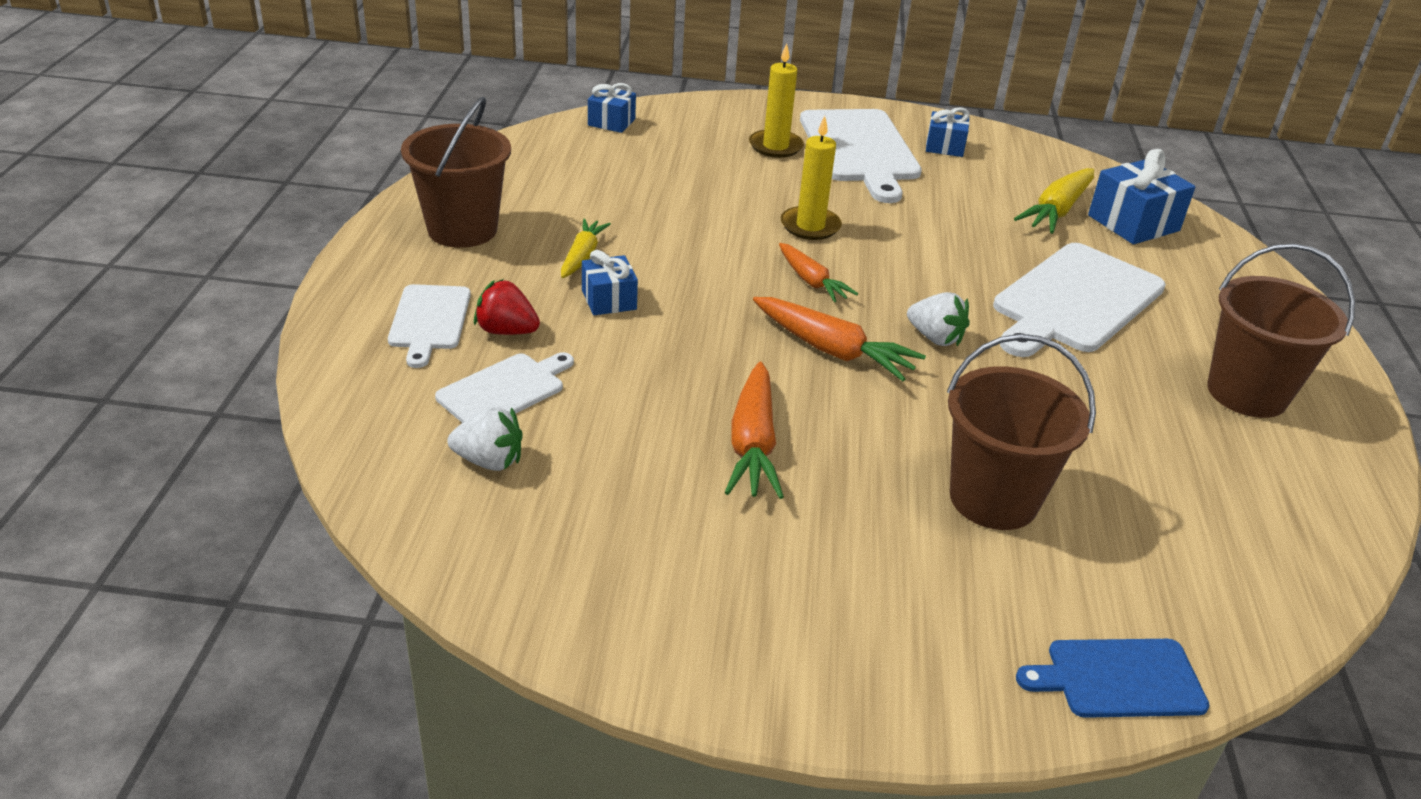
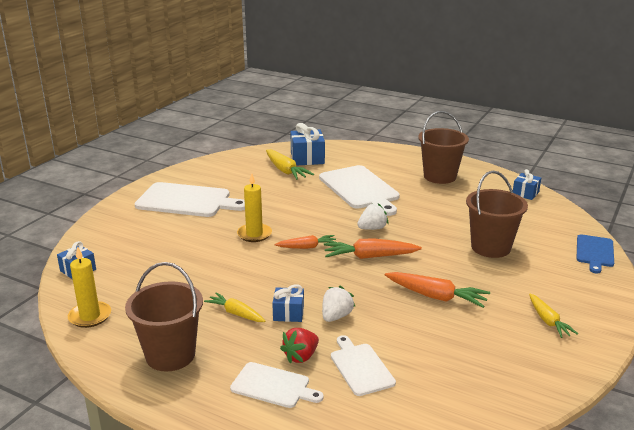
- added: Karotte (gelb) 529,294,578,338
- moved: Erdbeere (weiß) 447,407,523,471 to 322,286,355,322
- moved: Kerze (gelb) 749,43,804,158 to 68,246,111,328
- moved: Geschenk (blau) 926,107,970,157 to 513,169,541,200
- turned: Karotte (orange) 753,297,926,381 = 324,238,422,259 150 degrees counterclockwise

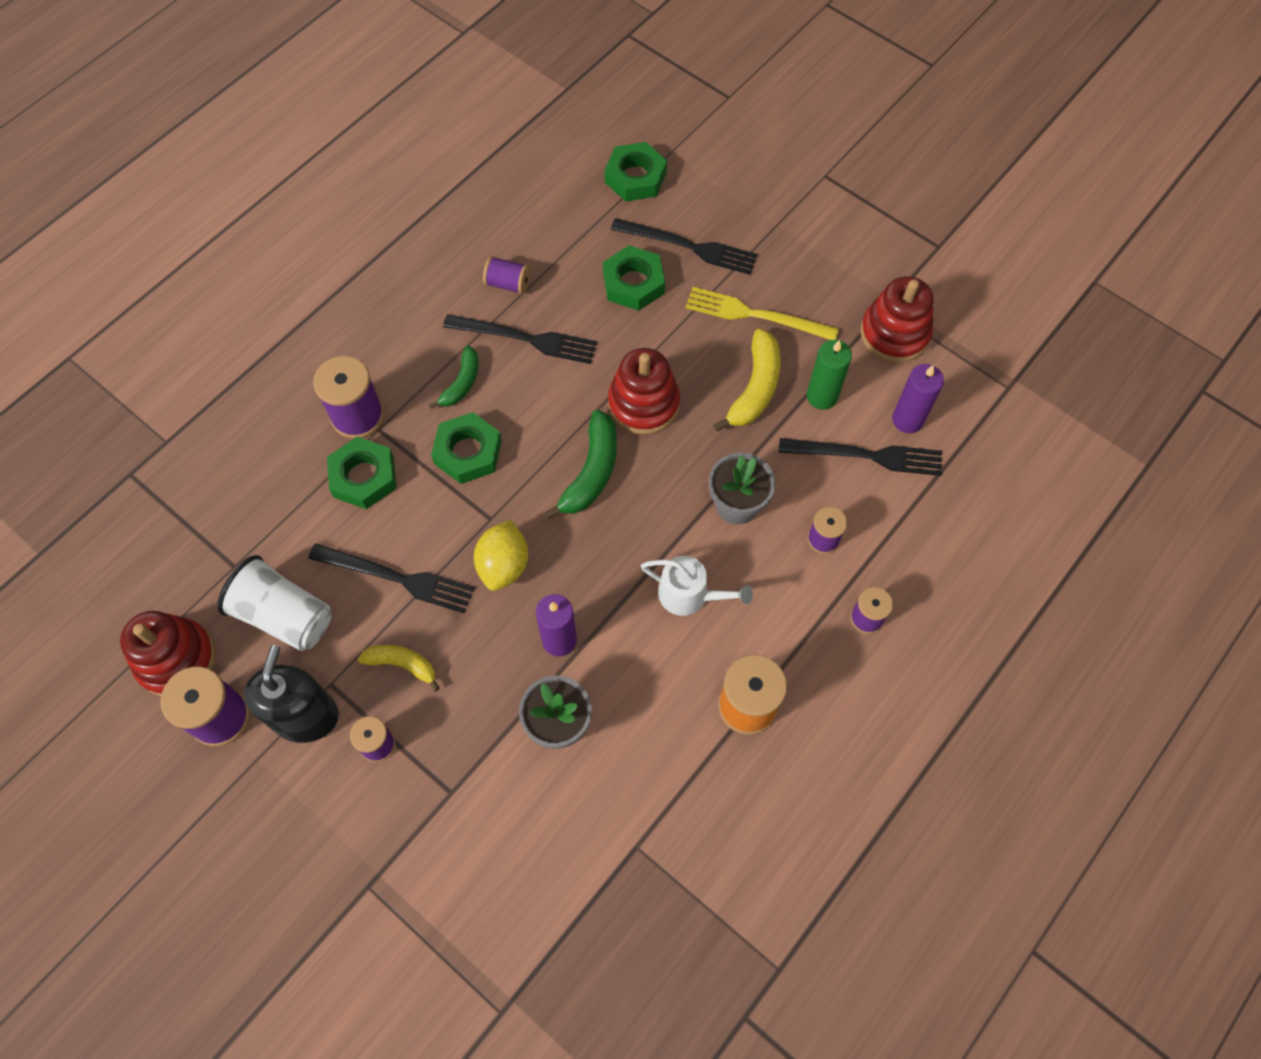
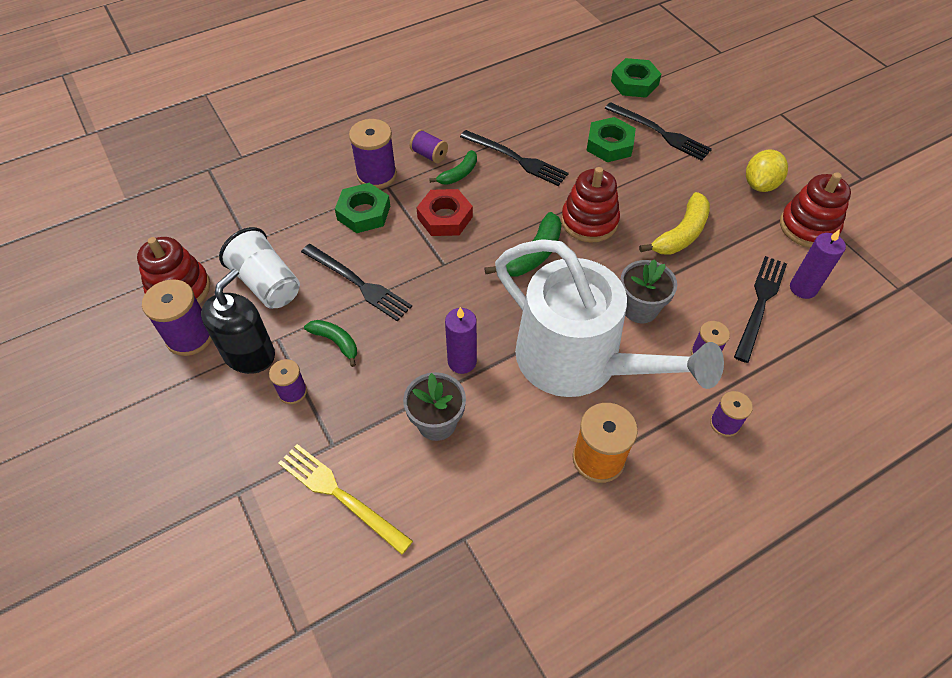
- removed: Kerze (grün) 807,340,852,410
- moved: Zitrone (gelb) 474,519,528,591 to 746,150,788,192
- moved: Garnrolle (lila) 483,256,530,294 to 410,129,448,163
- moved: Gabel (gelb) 685,287,839,340 to 278,444,413,555
- recoloured: Banane (gelb) 358,645,440,692 to Banane (grün) 304,320,357,367
- recoloured: Sechskantmutter (grün) 431,412,502,484 to Sechskantmutter (rot) 416,189,473,236
- turned: Gabel (schwarz) 779,438,942,476 = 734,256,787,363 90 degrees counterclockwise
- resized: Gießkanne (weiß) 641,556,753,616 = 495,239,724,397 x2.45

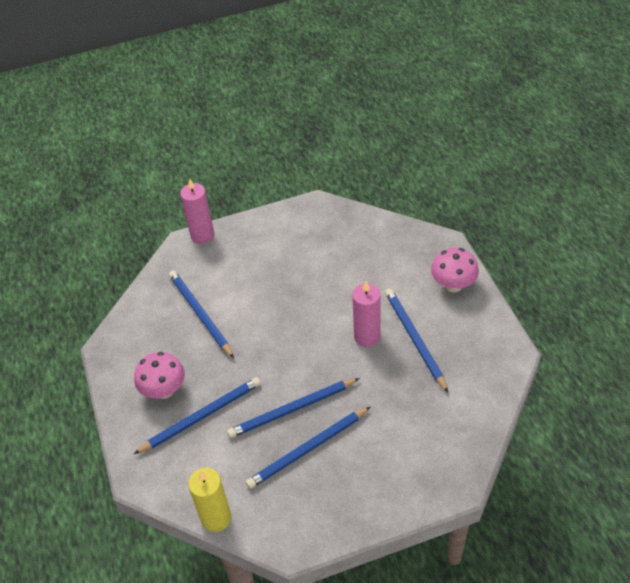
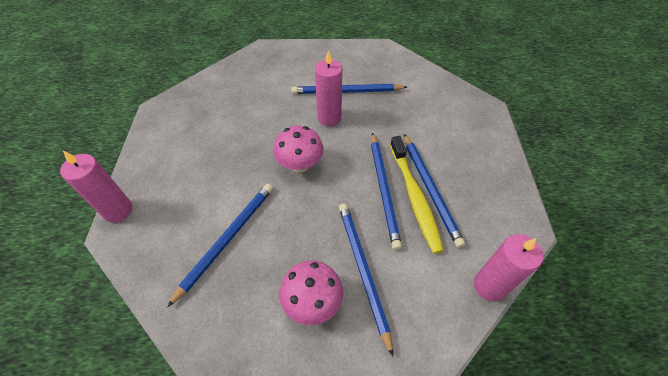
- added: Zahnbürste (gelb) 390,136,444,254
- moved: Pilz (rosa) 431,248,479,293 to 273,126,324,173
- recoloured: Kerze (gelb) 188,468,231,532 to Kerze (rosa) 474,234,543,301
- turned: Bleistift (blau) 169,270,234,358 = 167,184,273,307 135 degrees clockwise

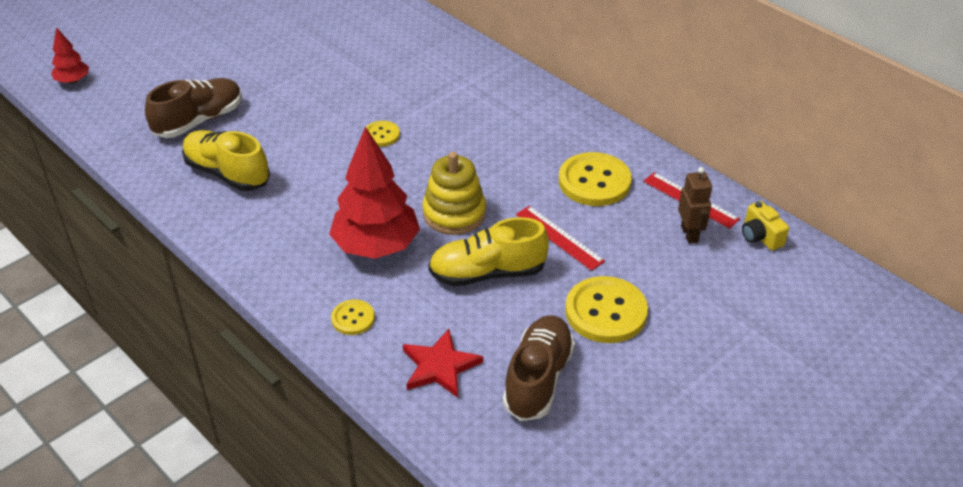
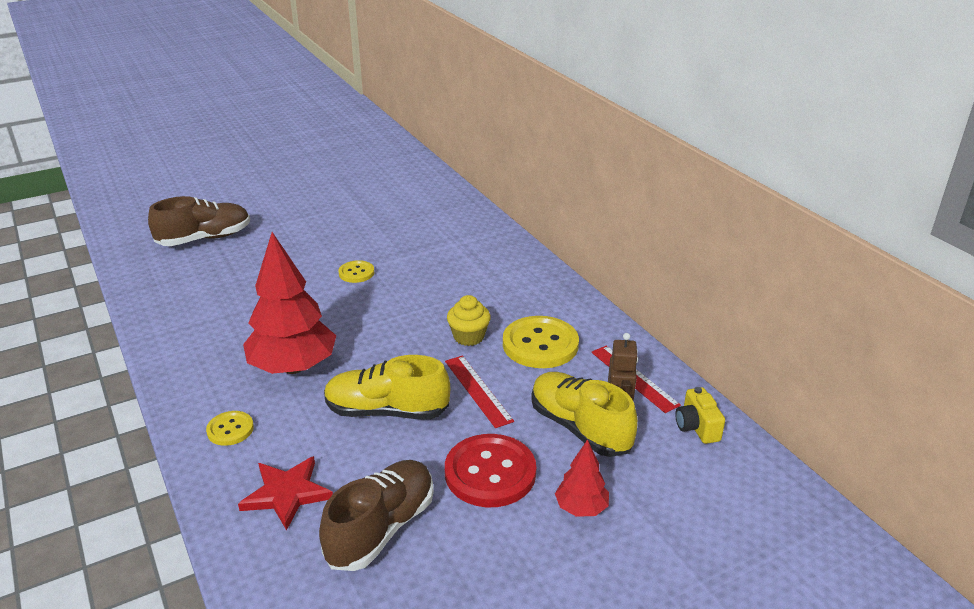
- removed: Stapelspielzeug (gelb) 422,152,486,235
- added: Muffin (gelb) 447,295,491,346
- moved: Baum (rot) 51,27,89,84 to 555,439,609,517
- moved: Schuh (gelb) 182,130,270,191 to 531,372,638,457
- recoloured: Knopf (gelb) 565,276,648,343 to Knopf (rot) 445,434,536,507

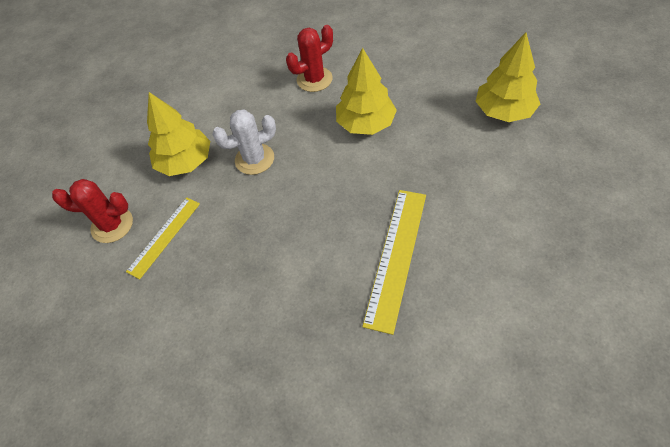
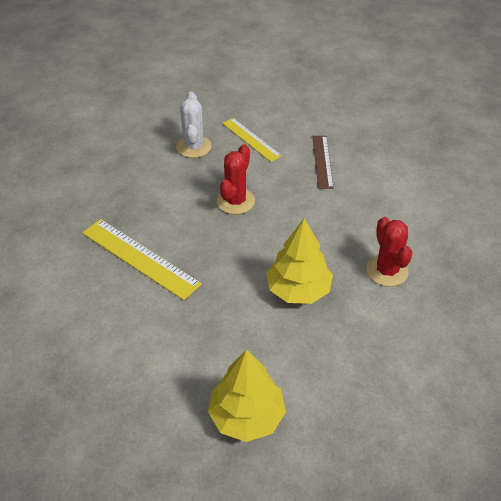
- moved: Kaktus (rot) 52,179,133,243 to 217,144,255,214
- moved: Kaktus (weiß) 212,109,276,175 to 176,92,212,158
- replaced: Baum (gelb) 147,92,210,176 to Lineal (braun) 312,136,334,189

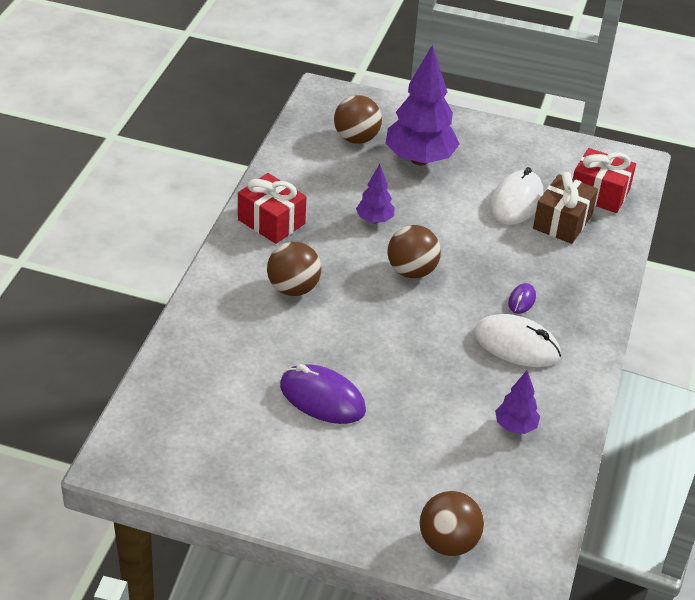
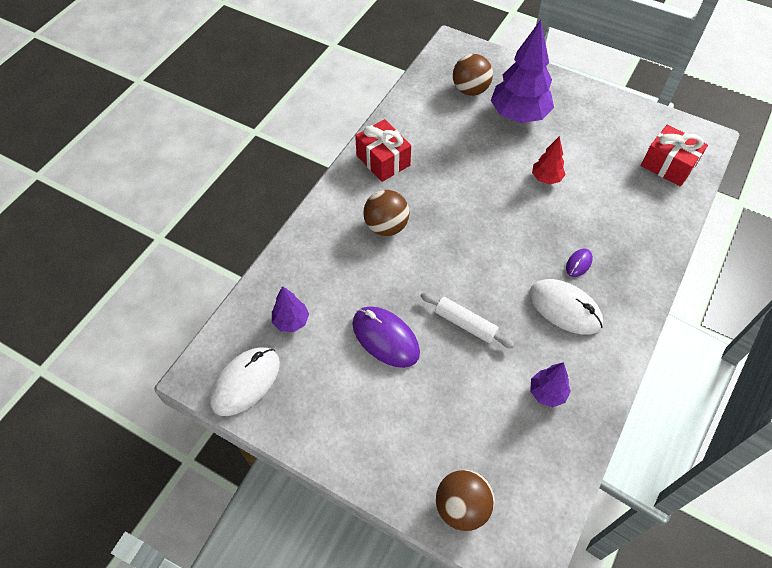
- removed: Ball (braun) 387,225,441,278
- removed: Geschenk (braun) 533,172,598,244
- added: Nudelholz (weiß) 421,293,515,348
- added: Baum (rot) 532,136,566,184
- moved: Baum (lila) 356,164,394,223 to 272,286,309,332
- moved: Computermaus (weiß) 490,167,544,225 to 210,347,280,416

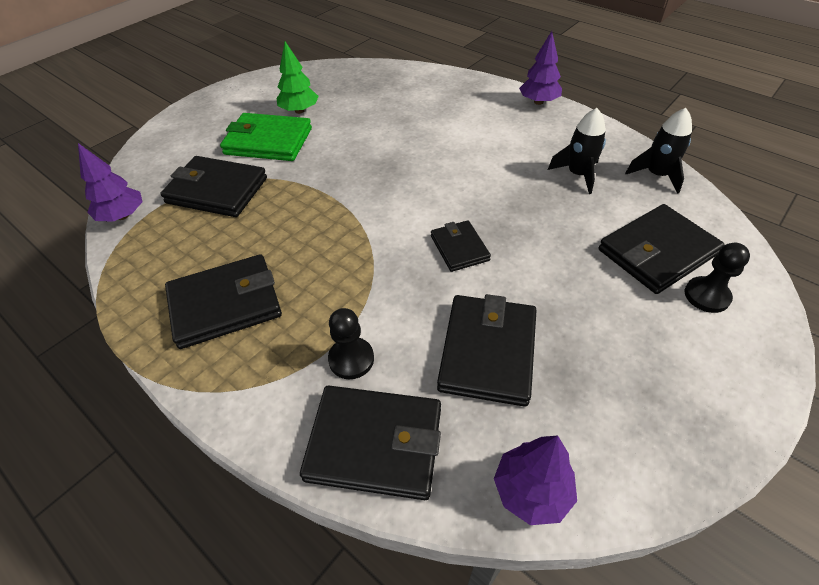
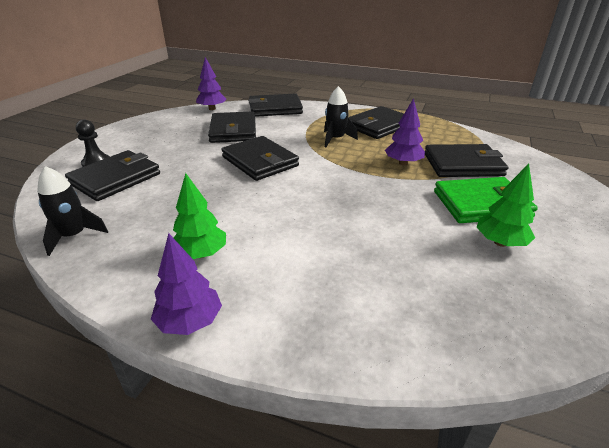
- removed: Bauer (schwarz) 328,308,374,379
- added: Baum (grün) 173,173,226,259
- moved: Baum (lila) 78,143,143,222 to 385,98,425,165
- moved: Rakete (schwarz) 548,108,606,194 to 324,86,358,147
- resized: Geldbörse (schwarz) 431,220,491,272 = 221,136,299,181 x1.71

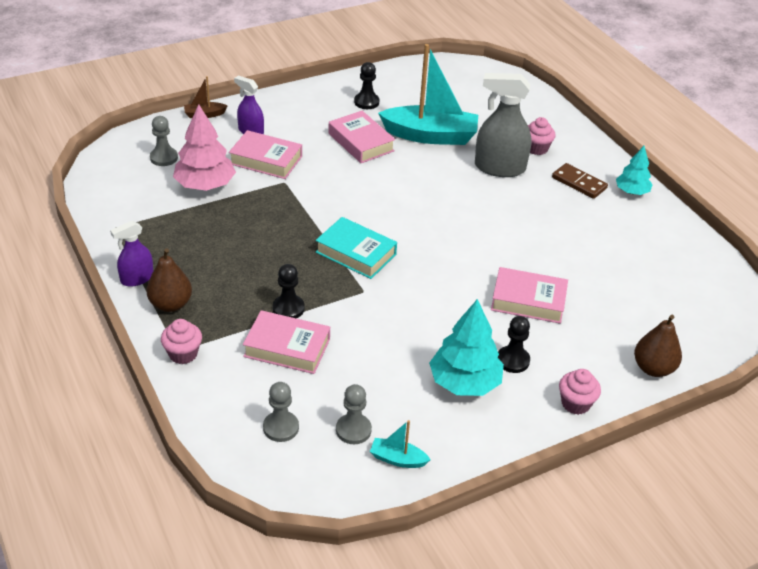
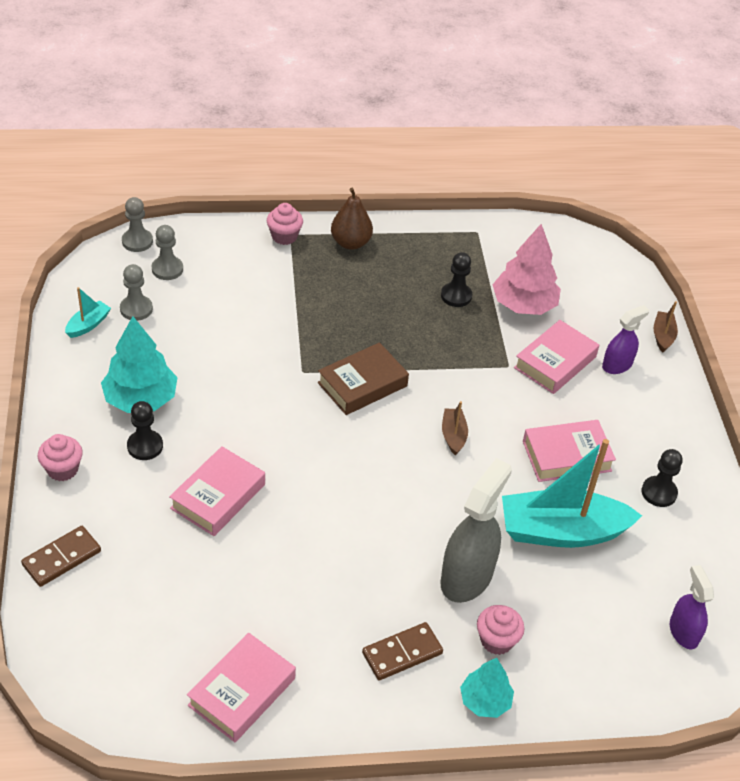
- added: Boot (braun) 442,401,468,455
- moved: Sprühflasche (lila) 110,221,153,287 to 670,565,714,649
- moved: Bauer (grau) 150,116,178,166 to 122,197,153,252
- moved: Buch (rosa) 243,310,330,374 to 187,633,296,742
- moved: Bauer (schwarz) 273,264,305,318 to 441,252,472,307
- moved: Baum (türkis) 616,146,653,195 to 460,658,514,718
- replaced: Birne (braun) 634,315,682,377 to Dominostein (braun) 21,526,101,587
- recoloured: Buch (türkis) 316,217,397,279 to Buch (braun) 317,342,409,415
- turned: Boot (türkis) 378,44,478,145 = 502,439,642,548 60 degrees clockwise

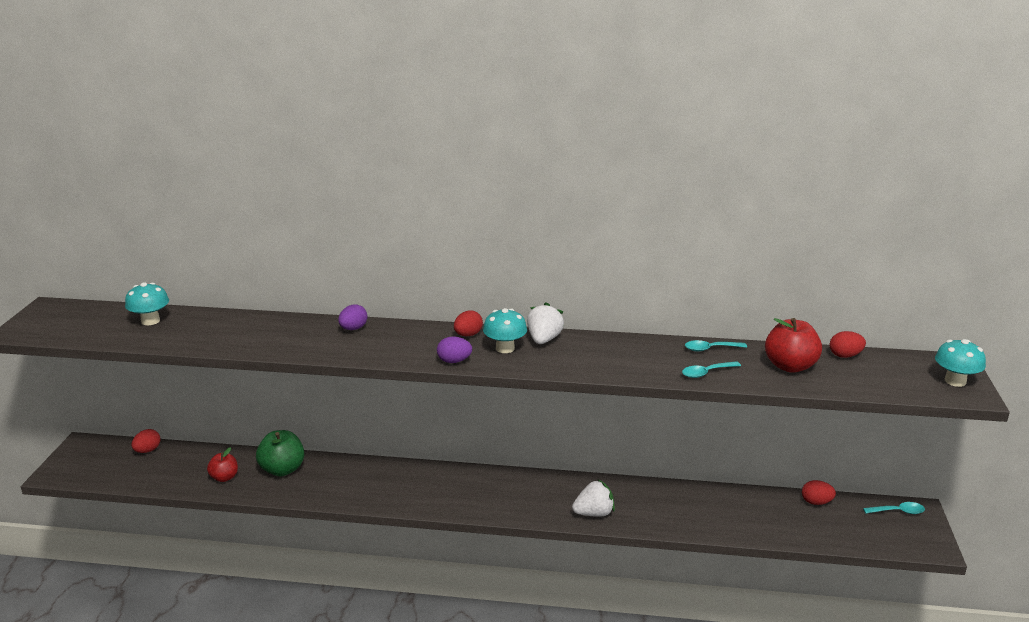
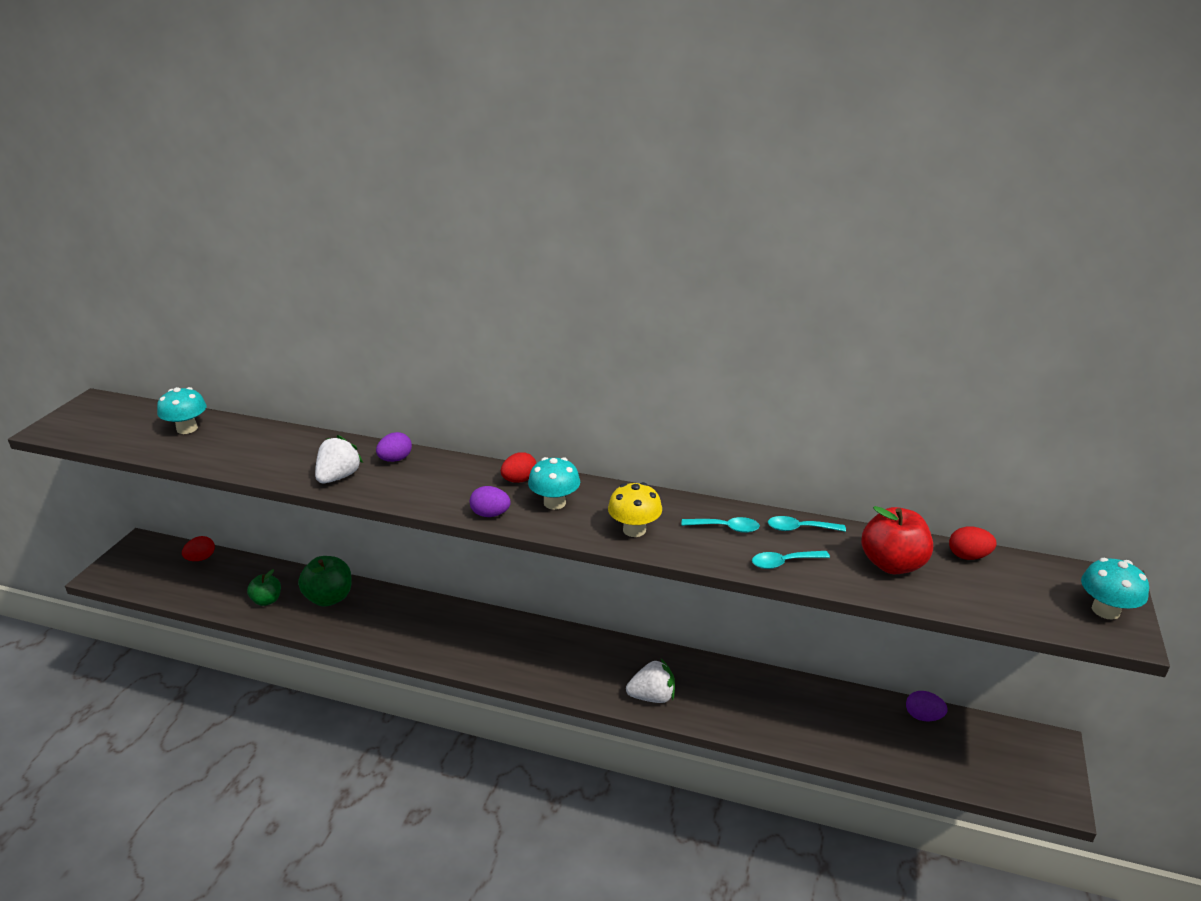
- added: Pilz (gelb) 608,482,662,537
- moved: Erdbeere (weiß) 527,302,564,344 to 315,435,363,483
- moved: Löffel (türkis) 863,502,925,514 to 681,517,760,533
- recoloured: Apfel (rot) 207,447,238,482 to Apfel (grün) 247,569,281,606
- recoloured: Ei (rot) 802,480,836,505 to Ei (lila) 906,691,948,721

